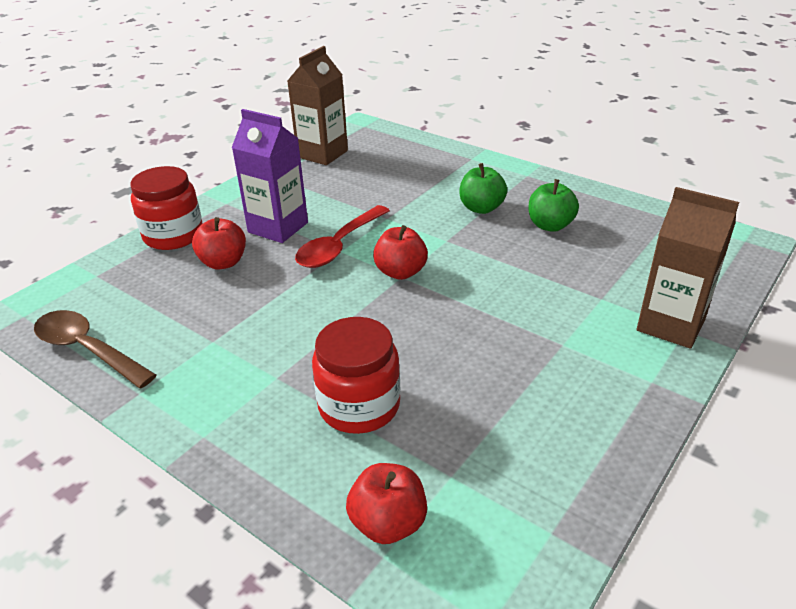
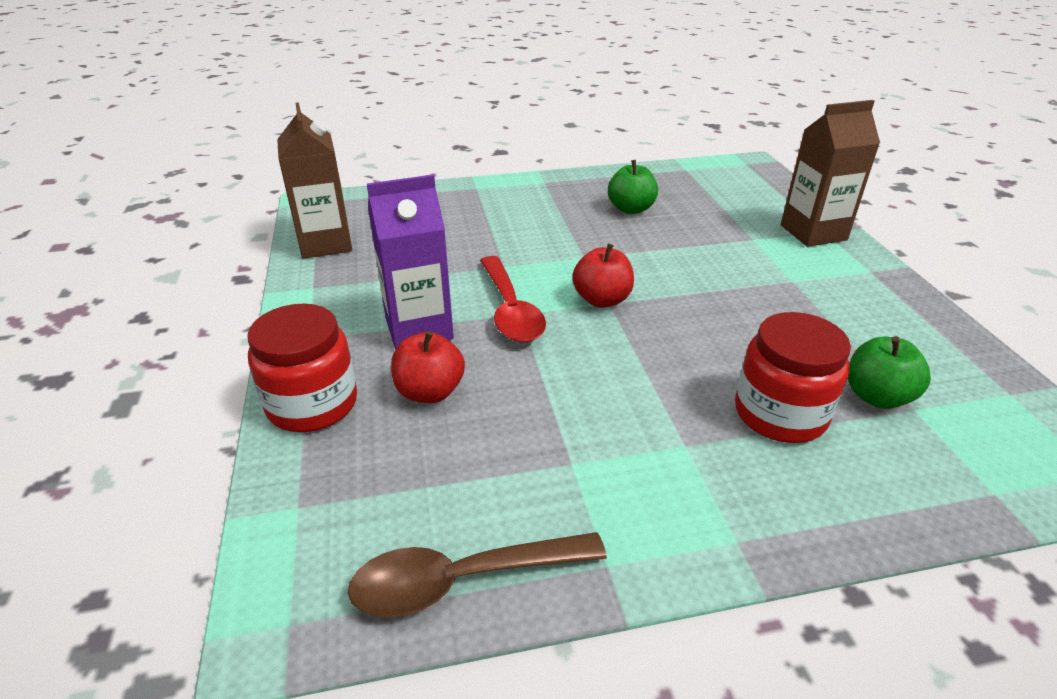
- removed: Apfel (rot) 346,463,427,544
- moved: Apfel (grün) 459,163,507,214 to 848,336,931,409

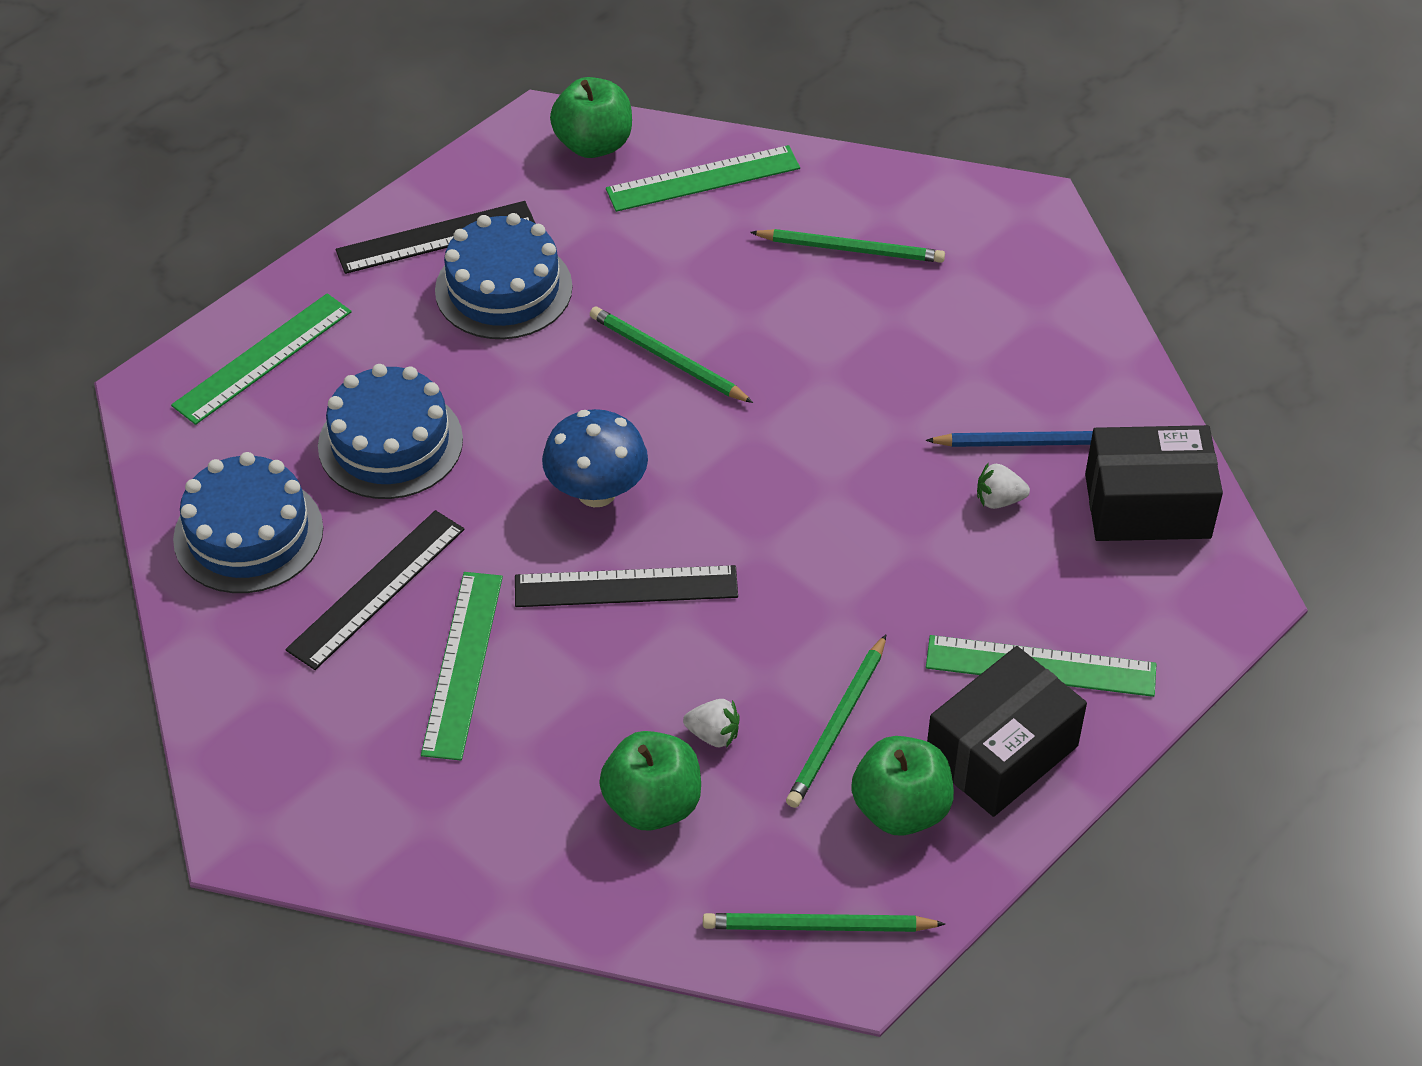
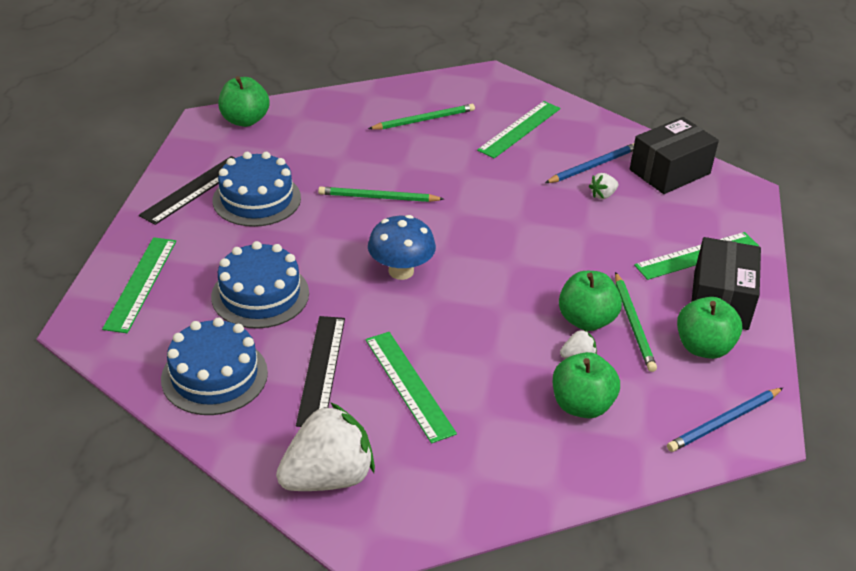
- removed: Lineal (schwarz) 515,565,738,607
- added: Erdbeere (weiß) 276,402,375,491
- added: Apfel (grün) 559,271,622,331
- moved: Lineal (grün) 606,145,800,212 to 477,101,560,158
- recoloured: Bleistift (grün) 703,913,945,932 to Bleistift (blau) 667,388,783,452

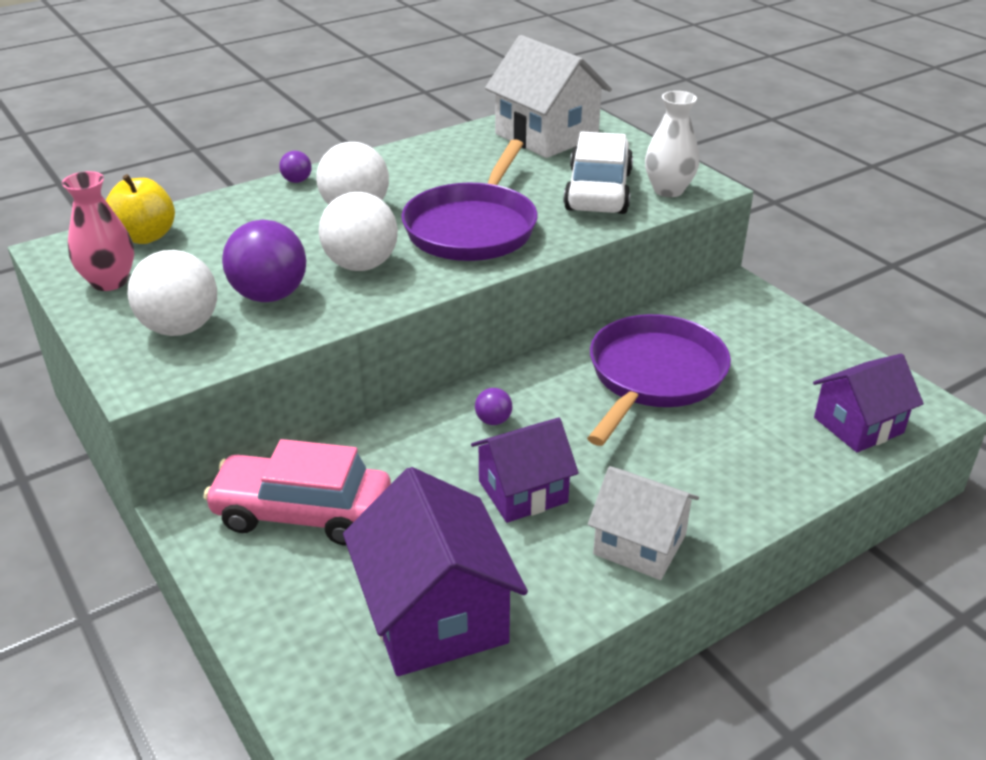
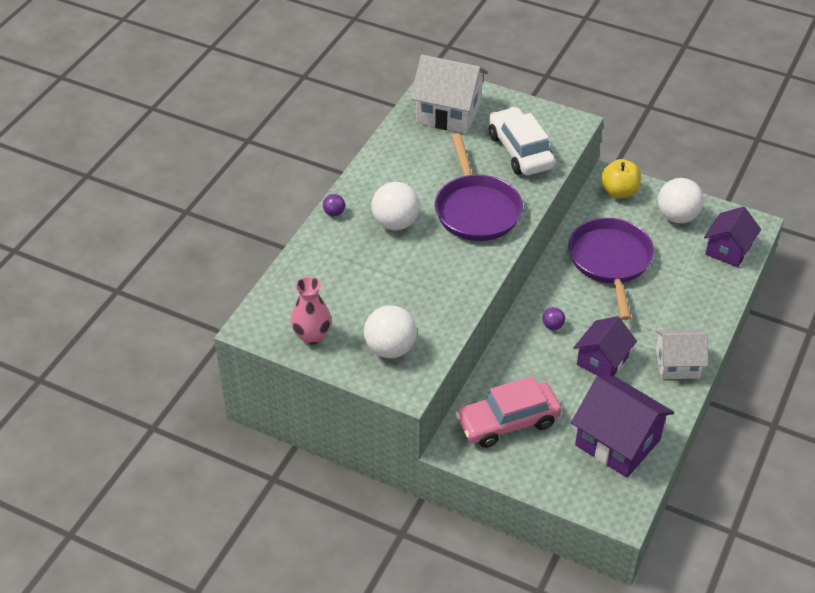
- removed: Ball (lila) 222,220,306,302
- removed: Vase (weiß) 645,91,699,197
- moved: Apfel (gelb) 106,174,175,244 to 601,159,641,198
- moved: Ball (weiß) 319,192,398,271 to 658,178,704,223

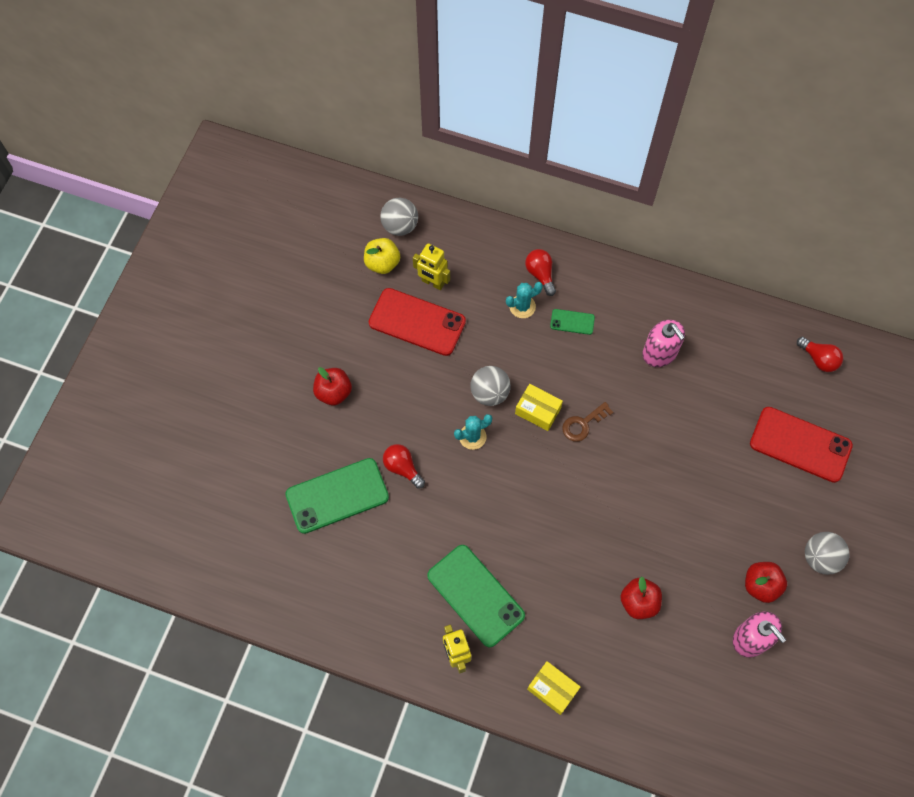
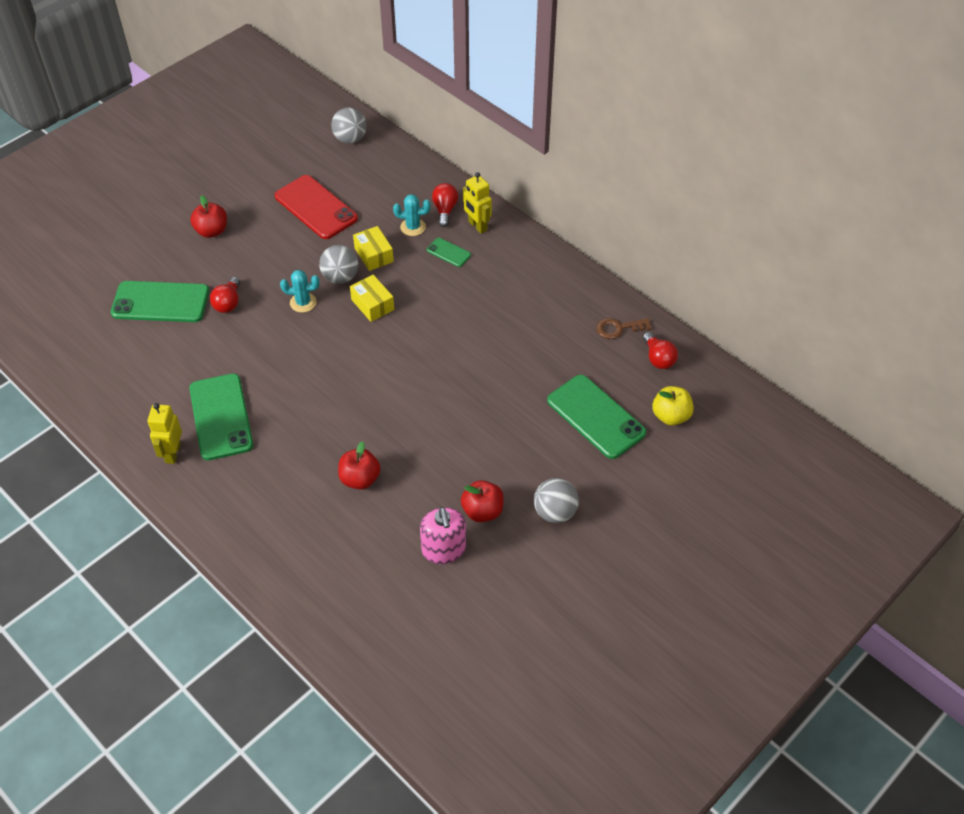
- removed: Seifenspender (rosa) 642,320,685,367
- moved: Apfel (gelb) 364,238,400,274 to 652,386,694,426
- moved: Roboter (gelb) 413,243,450,290 to 463,172,492,234
- moved: Schachtel (gelb) 527,661,580,715 to 353,226,394,271
- moved: Schlüssel (braun) 562,402,613,441 to 596,318,652,339
- recoloured: Handy (rot) 750,407,853,483 to Handy (grün) 547,375,646,459
- turned: Glühbirne (rot) 383,444,425,488 = 210,277,240,313 150 degrees counterclockwise

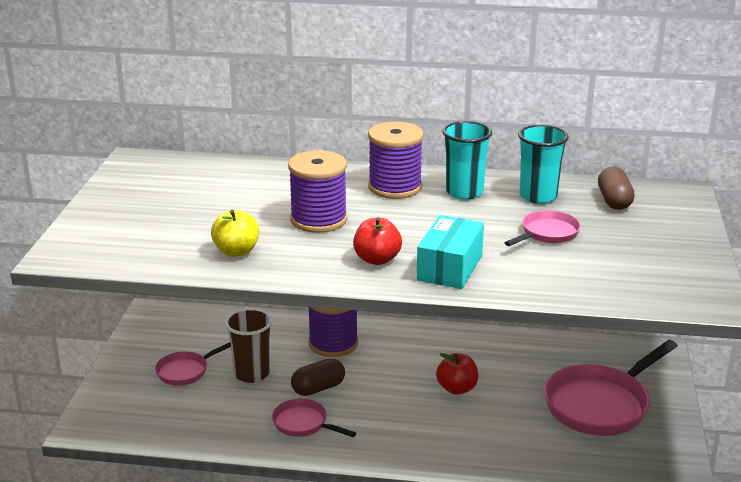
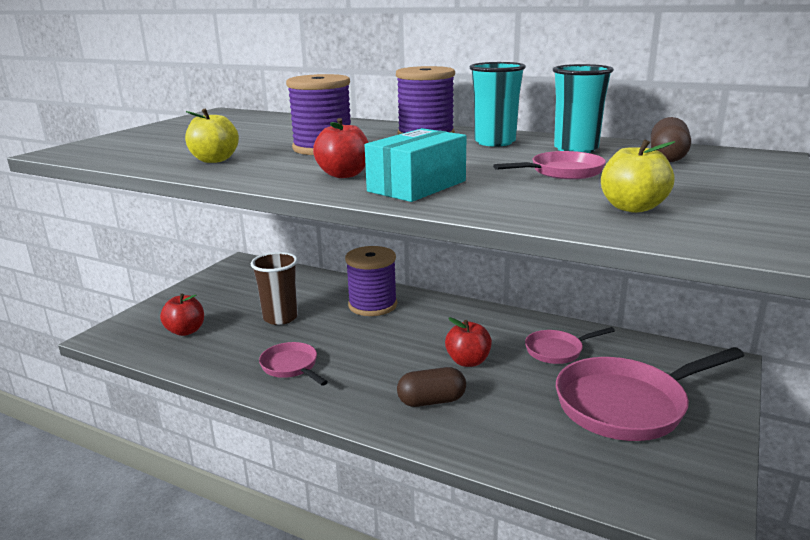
- added: Apfel (rot) 160,294,204,336
- added: Apfel (gelb) 601,140,675,213
- moved: Pfanne (rosa) 155,342,231,386 to 525,327,615,364
- moved: Kapsel (braun) 291,358,345,396 to 397,367,466,407

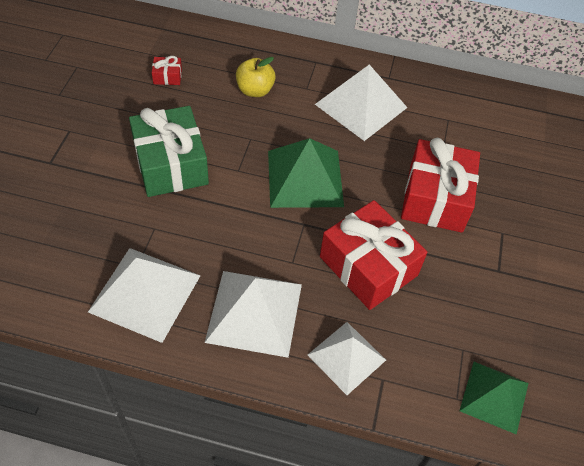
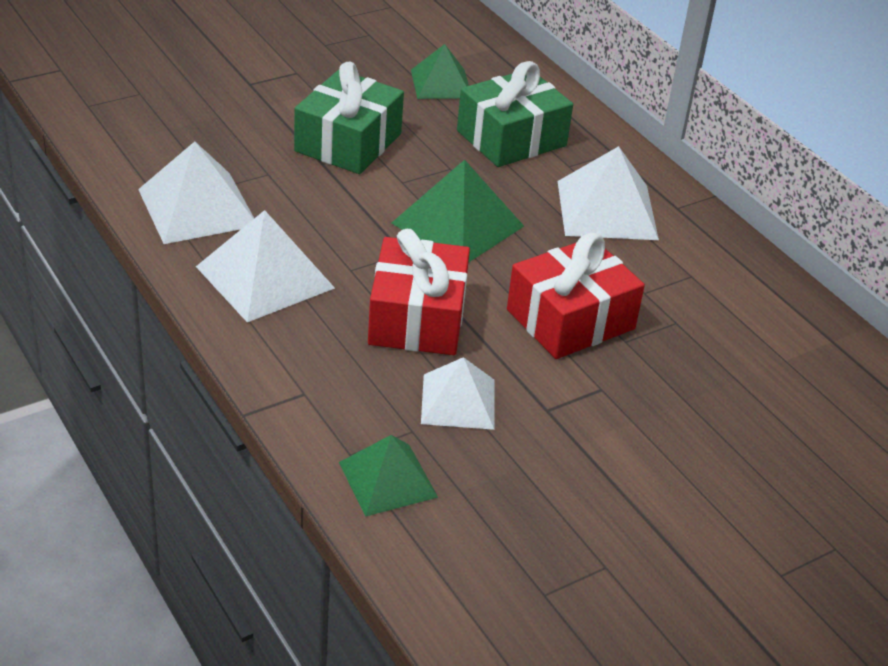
- moved: Pyramide (weiß) 308,322,386,395 to 421,357,495,430
- replaced: Geschenk (rot) 152,56,182,85 to Pyramide (grün) 411,44,469,99
- replaced: Apfel (gelb) 236,57,276,97 to Geschenk (grün) 457,61,573,167

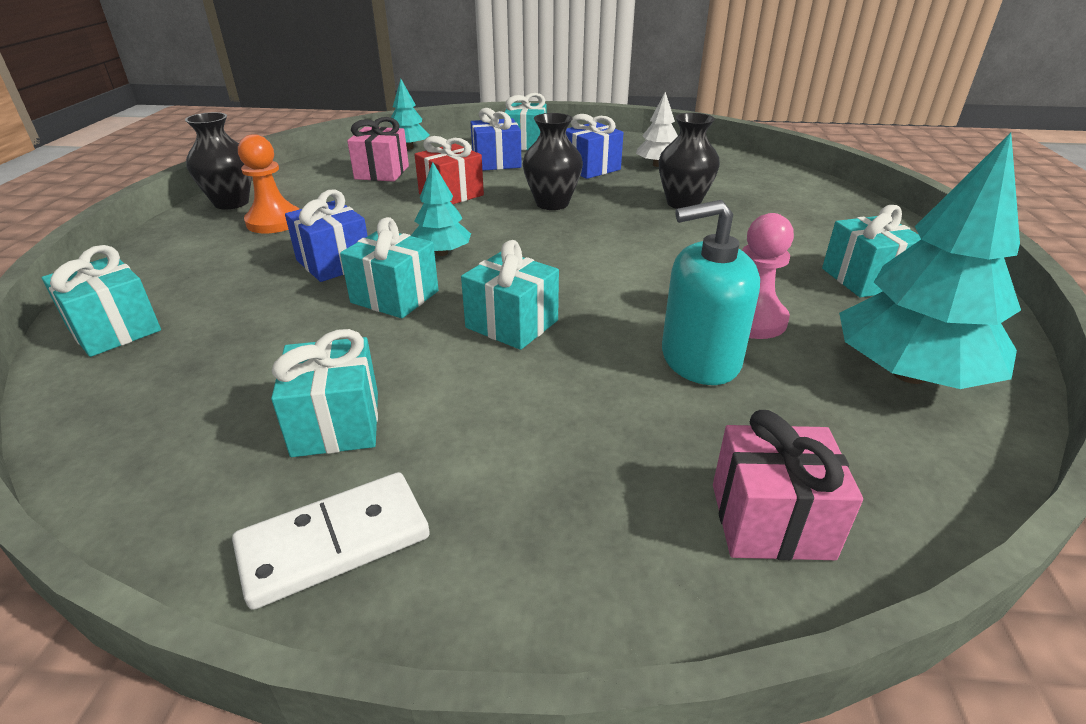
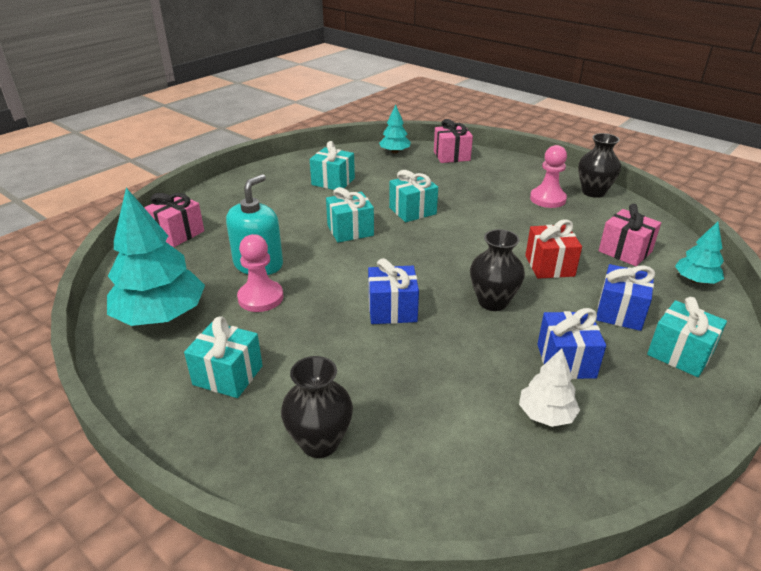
- removed: Dominostein (weiß) 232,472,430,610
- moved: Geschenk (blau) 285,189,368,282 to 368,258,419,324
- moved: Baum (türkis) 411,162,471,256 to 379,105,411,153
- moved: Vase (schwarz) 659,113,720,209 to 281,356,353,458
- recoloured: Geschenk (türkis) 42,245,161,357 to Geschenk (rosa) 434,119,473,163
- recoloured: Bauer (orange) 238,134,300,233 to Bauer (rosa) 530,145,567,208

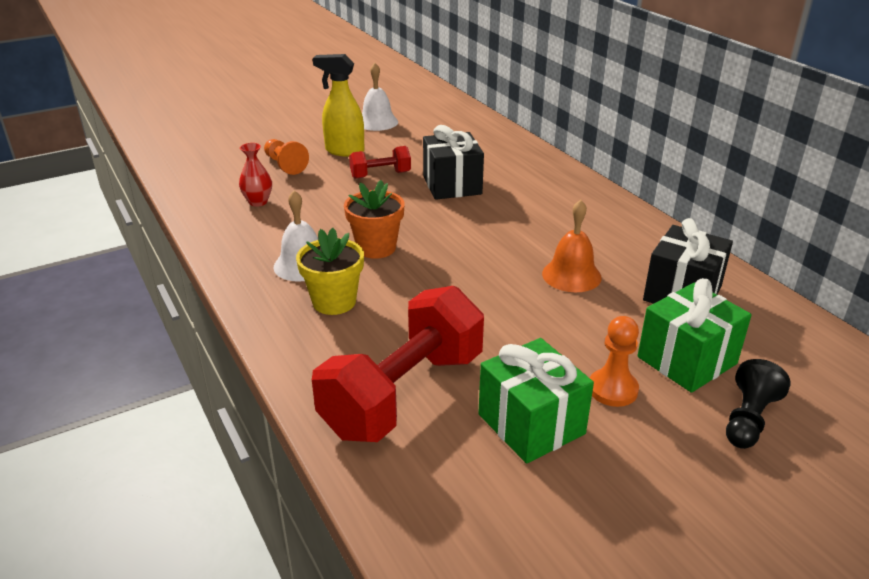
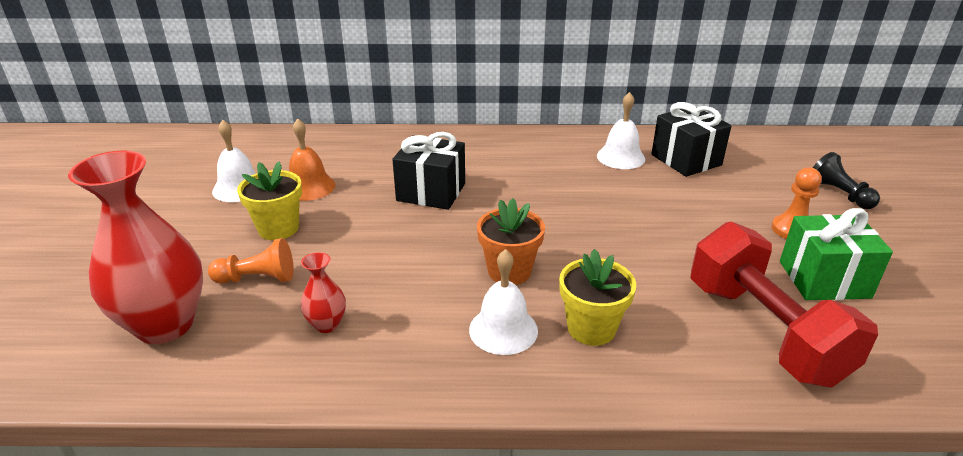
- removed: Hantel (rot) 349,146,411,179
- removed: Geschenk (grün) 637,278,752,393
- added: Vase (rot) 68,150,203,344
- added: Glocke (weiß) 597,92,645,169
- moved: Glocke (orange) 542,200,602,292 to 289,118,336,201
- replaced: Sprühflasche (gelb) 313,54,365,157 to Blumentopf (gelb) 237,161,302,240

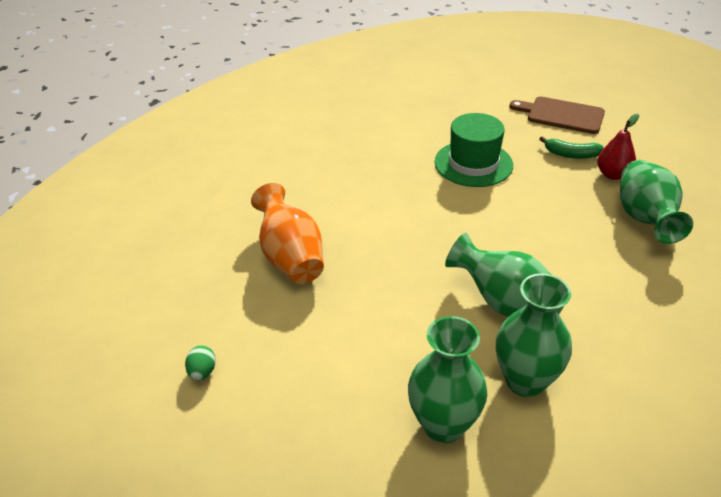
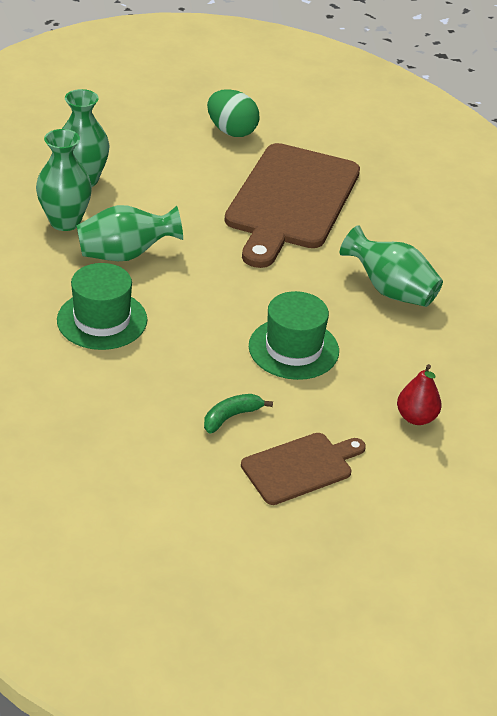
- added: Hut (grün) 57,263,147,350
- moved: Birne (rot) 597,114,639,180 to 397,364,442,425
- moved: Vase (grün) 620,160,693,244 to 340,225,443,307
- replaced: Vase (orange) 251,183,324,284 to Schneidebrett (braun) 224,143,360,268
- resized: Ei (grün) 185,346,216,381 = 207,89,260,137 x2.14

